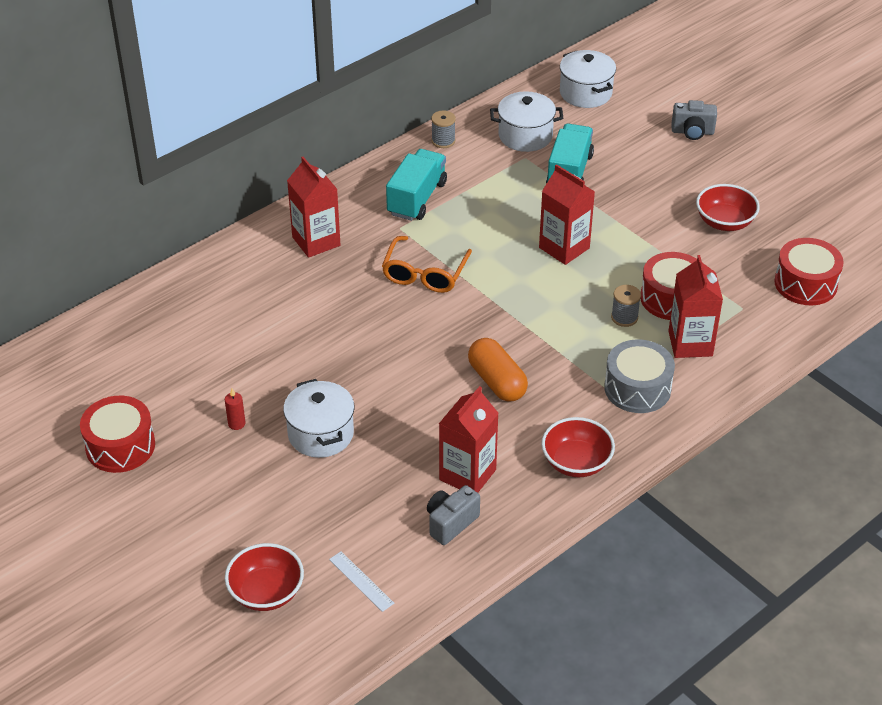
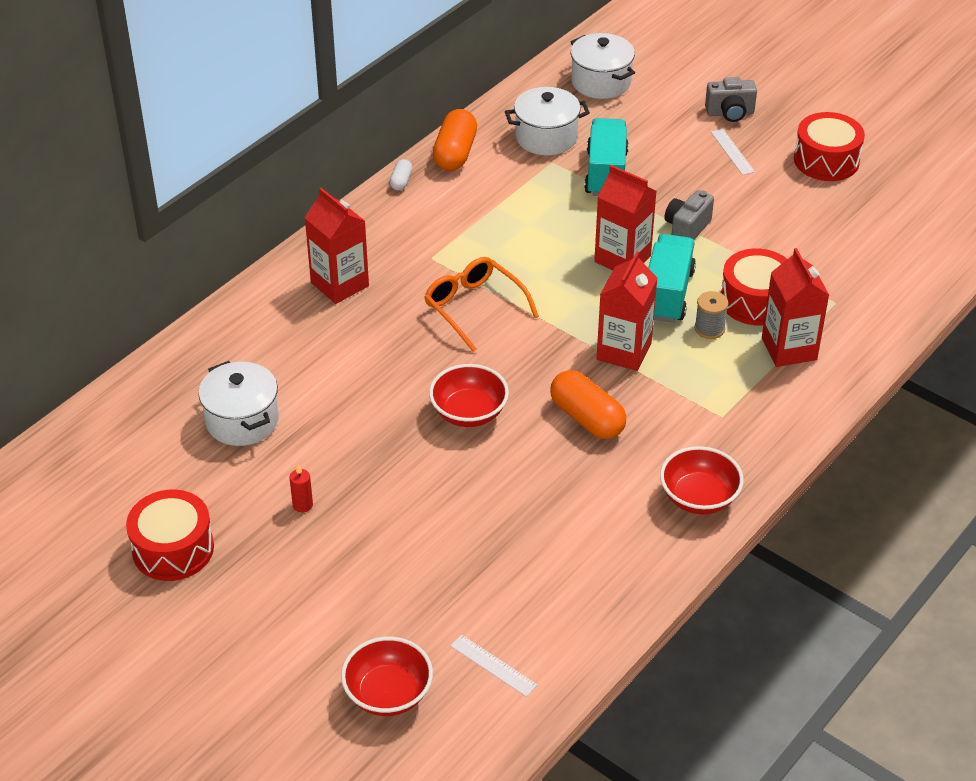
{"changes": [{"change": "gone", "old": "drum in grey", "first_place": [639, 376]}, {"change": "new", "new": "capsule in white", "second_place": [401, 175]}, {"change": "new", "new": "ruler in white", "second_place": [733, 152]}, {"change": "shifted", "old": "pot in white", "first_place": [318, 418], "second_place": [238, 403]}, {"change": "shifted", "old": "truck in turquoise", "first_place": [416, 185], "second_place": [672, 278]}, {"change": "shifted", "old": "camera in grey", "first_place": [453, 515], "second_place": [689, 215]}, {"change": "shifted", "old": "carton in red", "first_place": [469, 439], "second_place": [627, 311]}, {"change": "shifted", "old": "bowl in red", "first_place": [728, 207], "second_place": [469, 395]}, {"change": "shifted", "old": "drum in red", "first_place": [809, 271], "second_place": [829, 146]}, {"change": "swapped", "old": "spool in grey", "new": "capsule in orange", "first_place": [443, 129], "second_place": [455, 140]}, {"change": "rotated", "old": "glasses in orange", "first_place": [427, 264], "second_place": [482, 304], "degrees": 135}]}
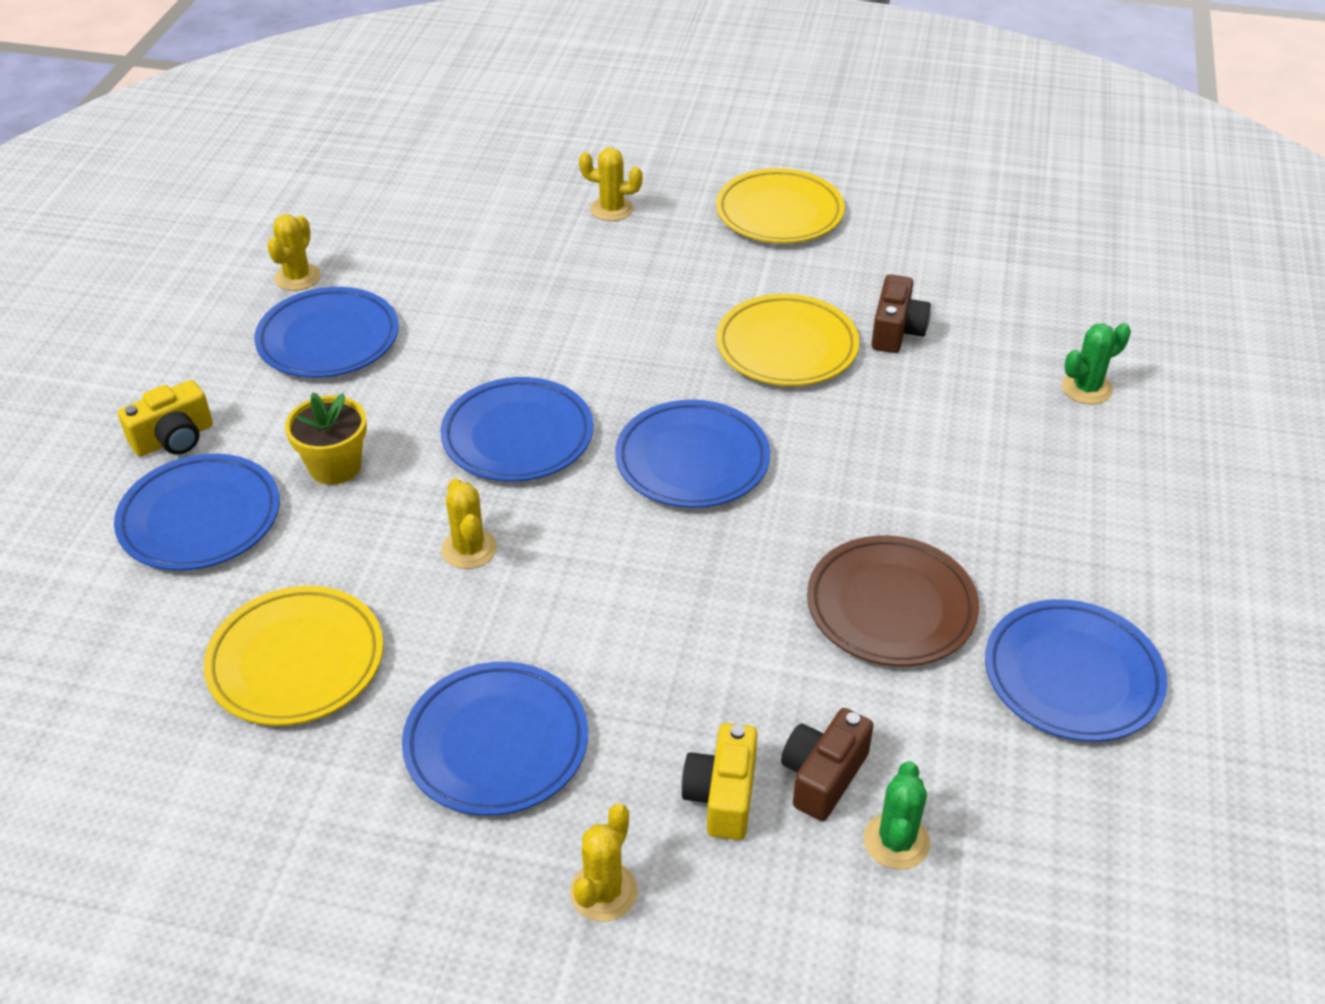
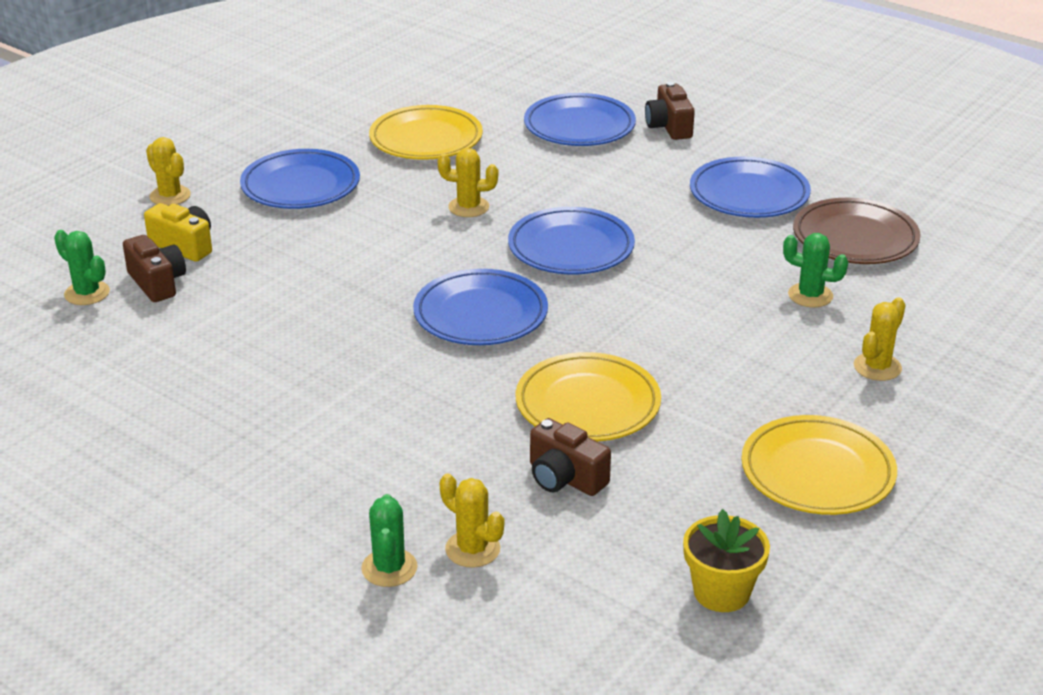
{"changes": [{"change": "gone", "old": "plate in blue", "first_place": [1076, 670]}, {"change": "new", "new": "cactus in green", "second_place": [815, 270]}, {"change": "shifted", "old": "cactus in yellow", "first_place": [294, 252], "second_place": [472, 520]}, {"change": "shifted", "old": "flower pot in yellow", "first_place": [326, 439], "second_place": [726, 560]}, {"change": "shifted", "old": "plate in brown", "first_place": [893, 600], "second_place": [857, 231]}, {"change": "repainted", "old": "camera in yellow", "new": "camera in brown", "first_place": [165, 418], "second_place": [670, 111]}]}
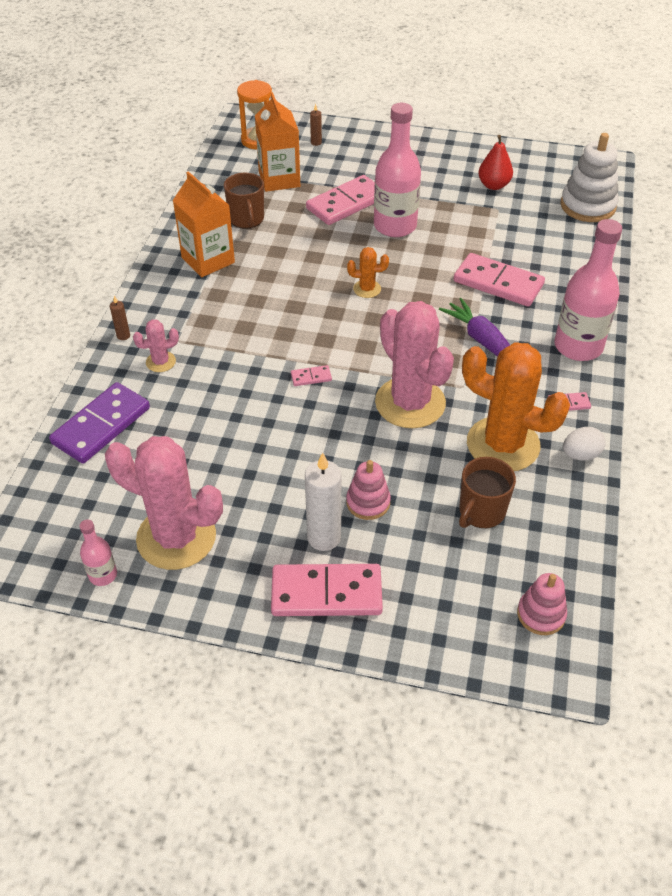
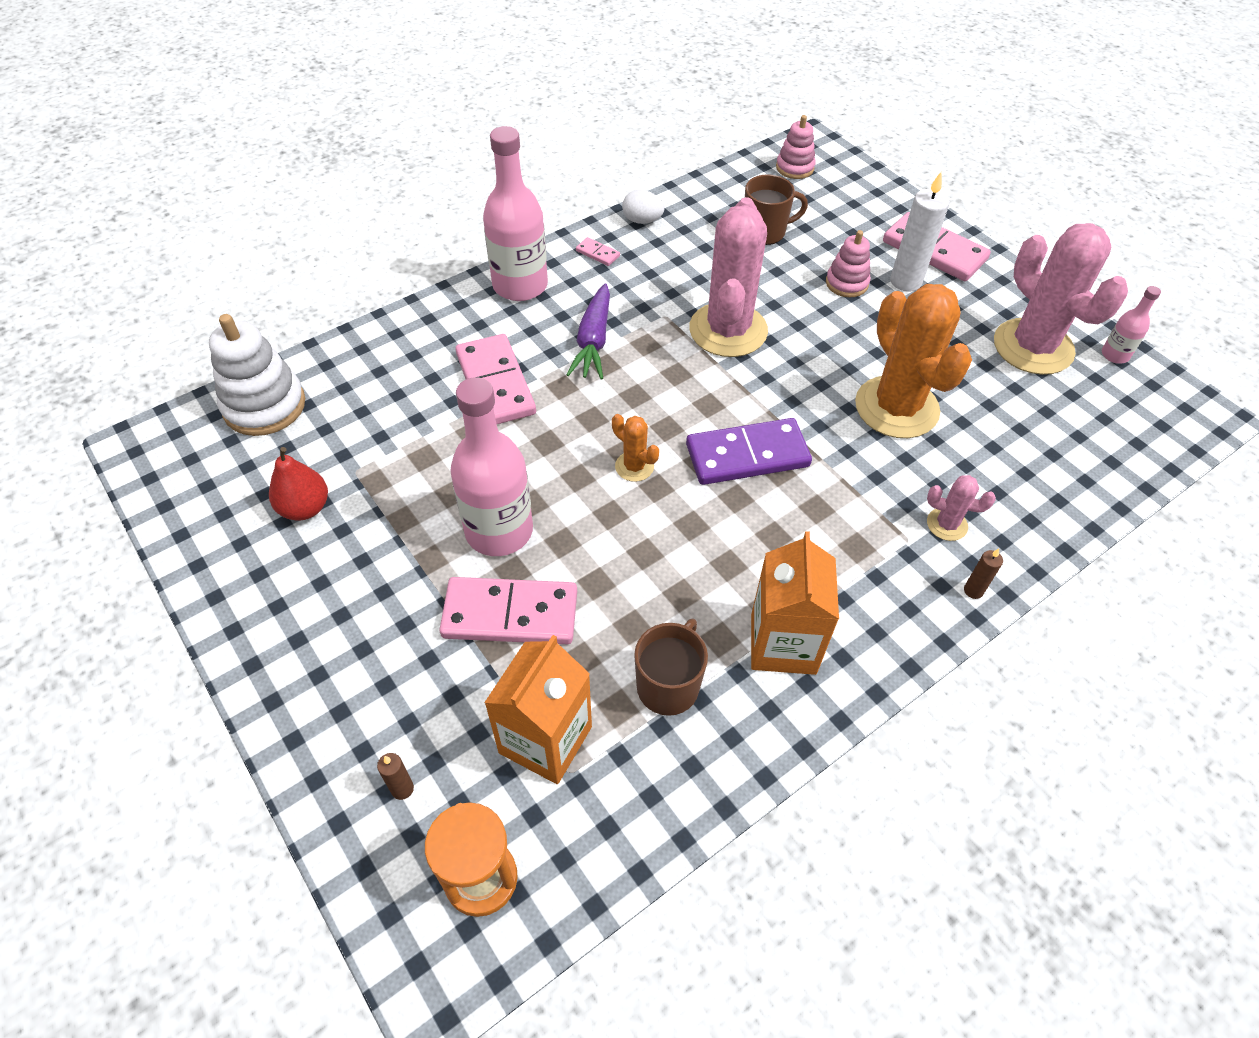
{"changes": [{"change": "gone", "old": "domino in pink", "first_place": [311, 375]}, {"change": "shifted", "old": "domino in purple", "first_place": [99, 422], "second_place": [749, 451]}, {"change": "shifted", "old": "cactus in orange", "first_place": [516, 406], "second_place": [913, 361]}]}
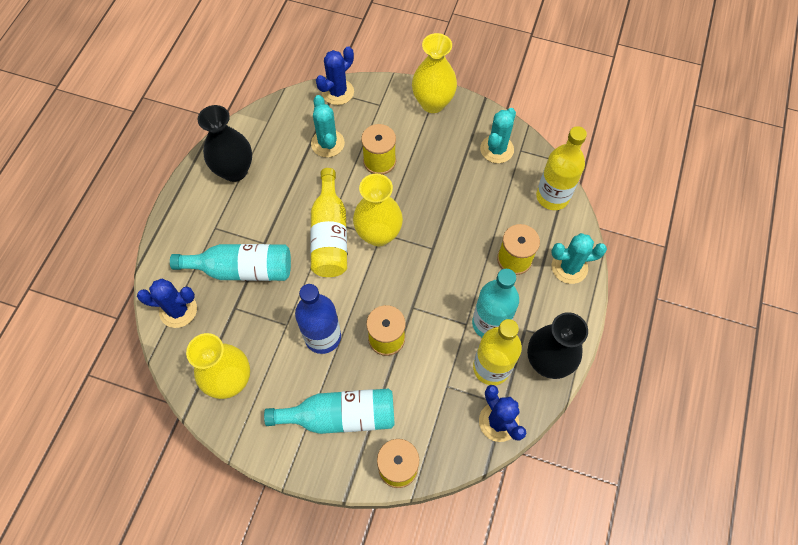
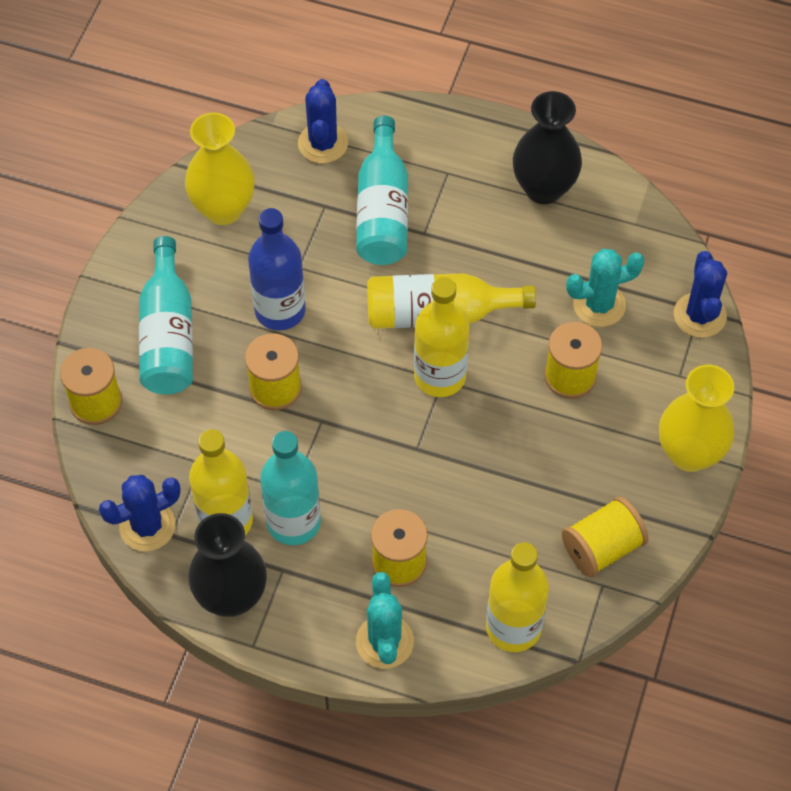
{"changes": [{"change": "swapped", "old": "vase in yellow", "new": "bottle in yellow", "first_place": [378, 210], "second_place": [442, 337]}, {"change": "swapped", "old": "cactus in turquoise", "new": "spool in yellow", "first_place": [498, 135], "second_place": [605, 537]}, {"change": "rotated", "old": "cactus in blue", "first_place": [335, 75], "second_place": [700, 294], "degrees": 45}]}
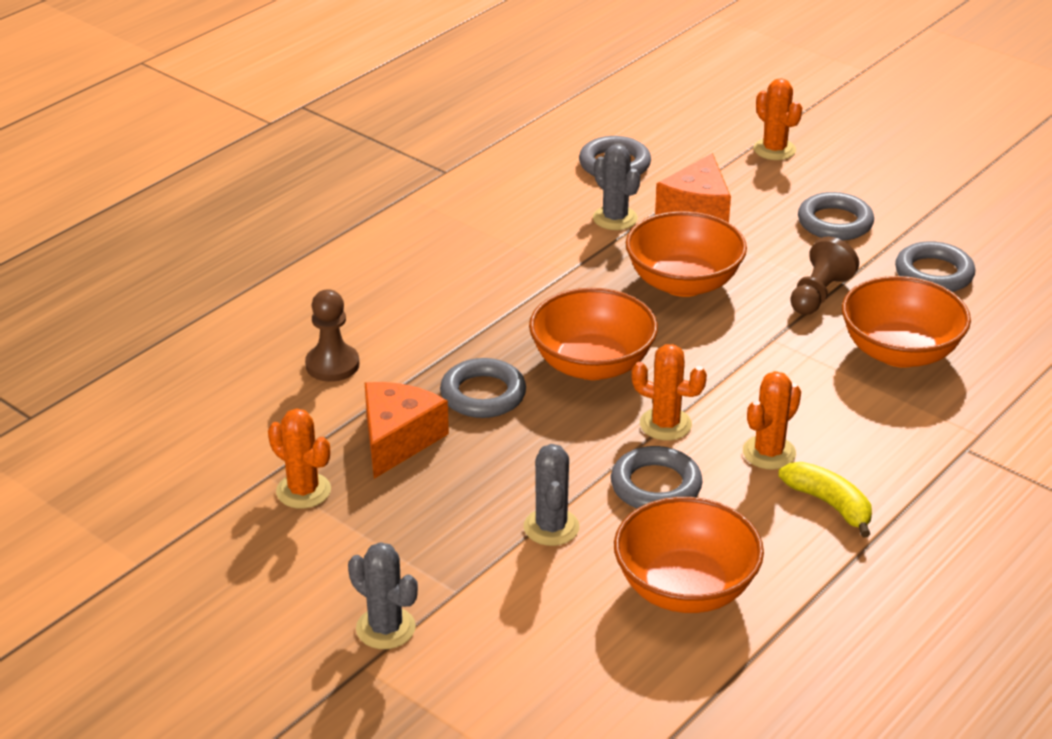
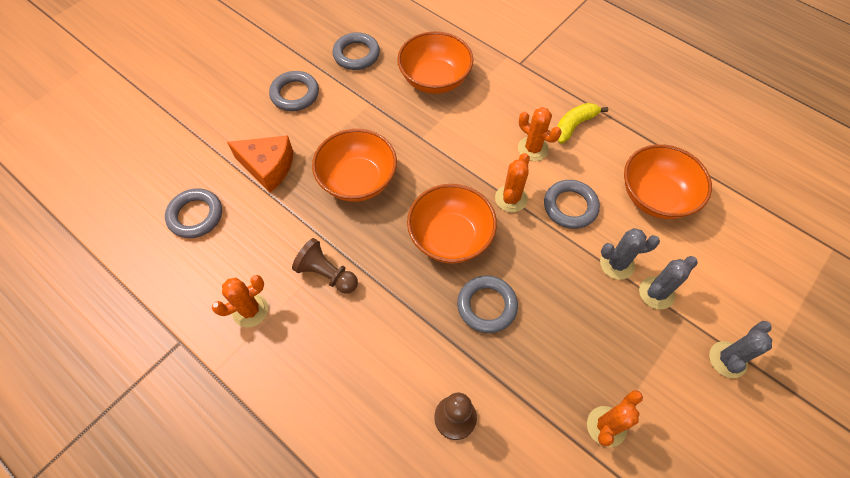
{"changes": [{"change": "gone", "old": "cheese in orange", "first_place": [407, 430]}, {"change": "shifted", "old": "cactus in grey", "first_place": [616, 187], "second_place": [668, 282]}, {"change": "shifted", "old": "cactus in orange", "first_place": [778, 119], "second_place": [240, 301]}, {"change": "shifted", "old": "pawn in brown", "first_place": [824, 276], "second_place": [325, 266]}]}
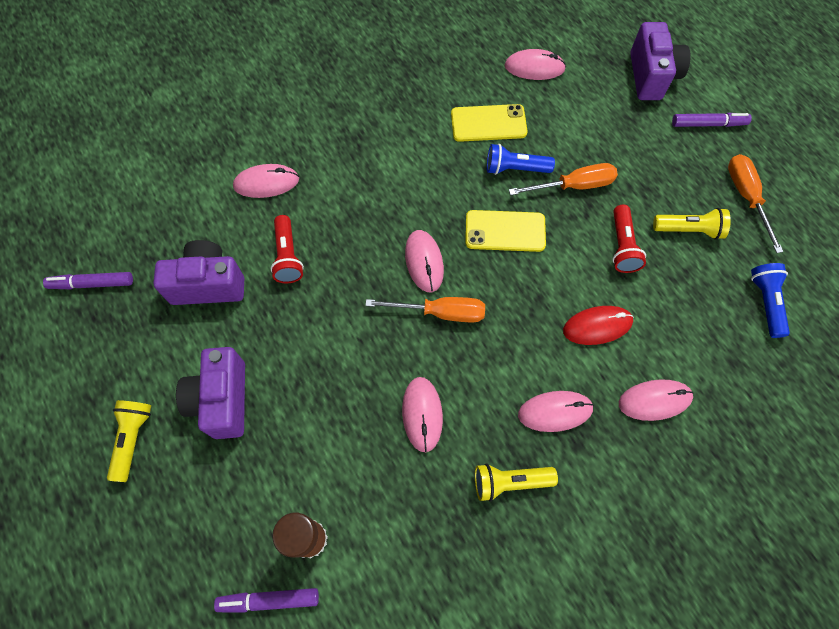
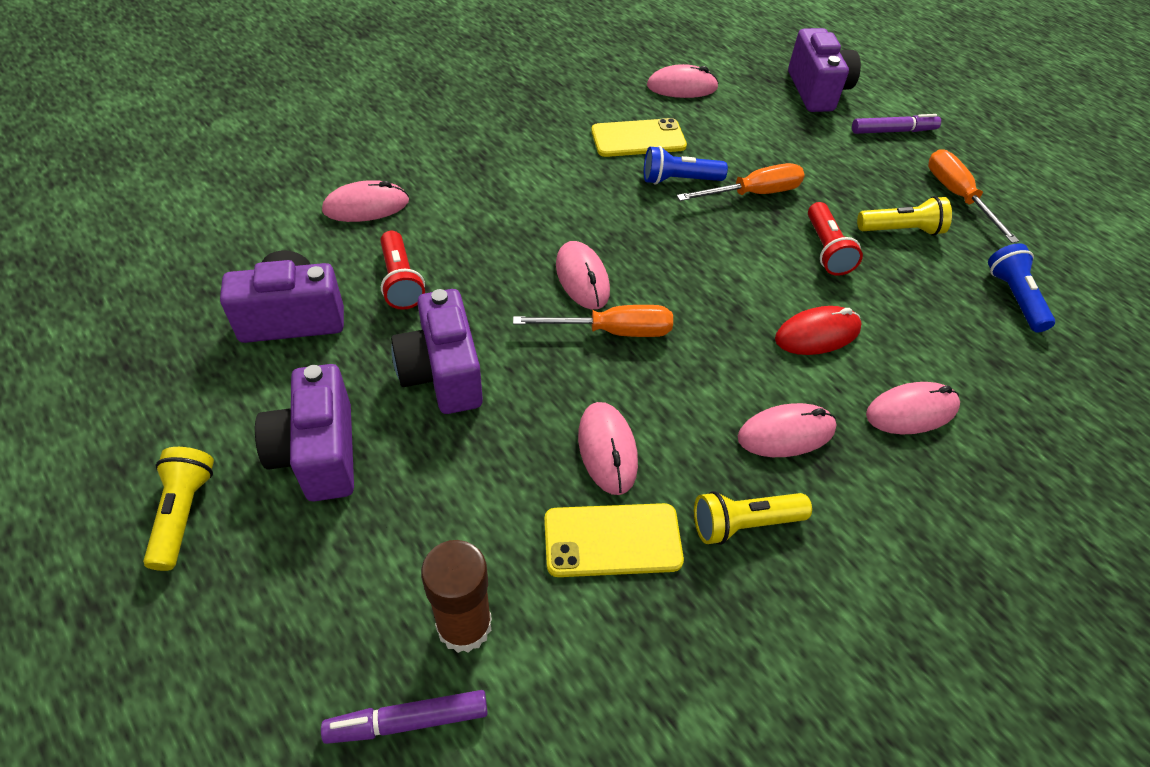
{"changes": [{"change": "gone", "old": "marker in purple", "first_place": [88, 280]}, {"change": "new", "new": "camera in purple", "second_place": [437, 351]}, {"change": "shifted", "old": "phone in yellow", "first_place": [505, 231], "second_place": [614, 540]}]}
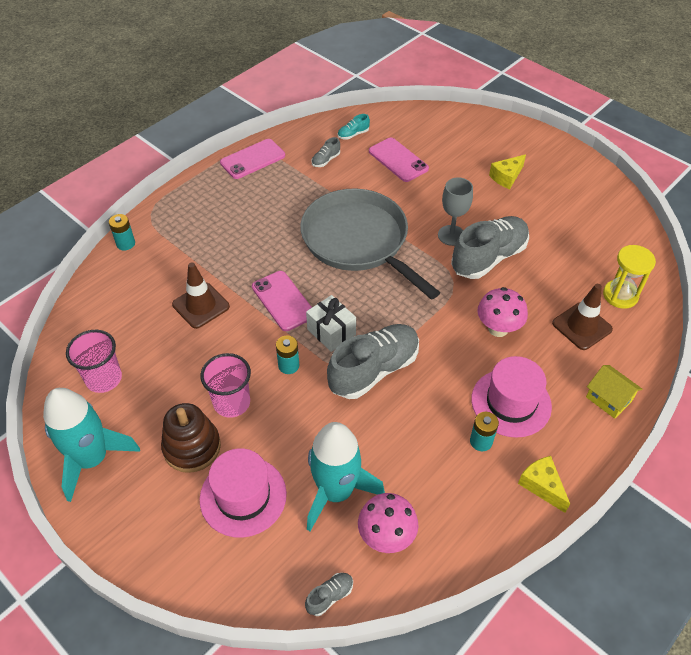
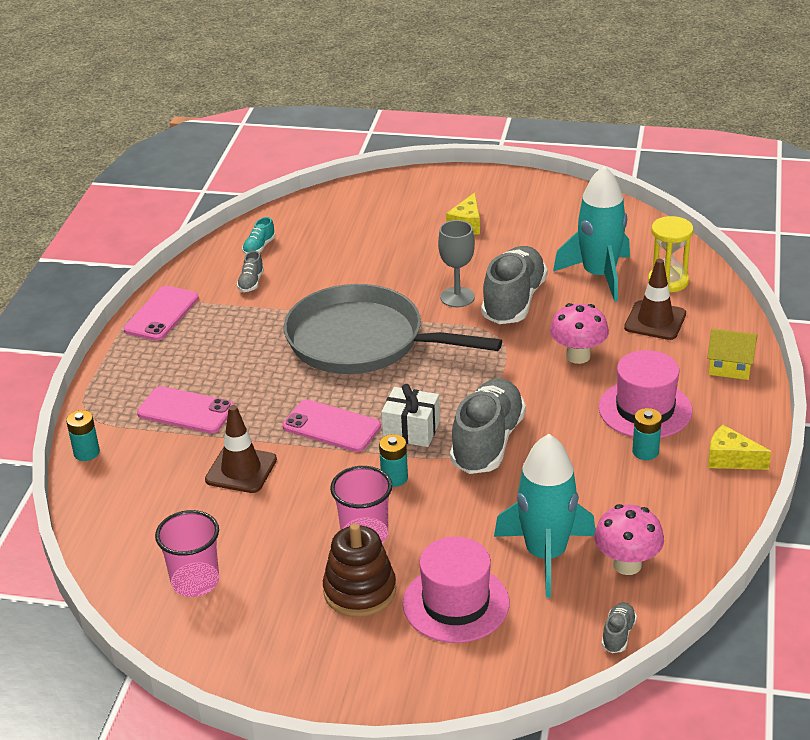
{"changes": [{"change": "shifted", "old": "rocket in turquoise", "first_place": [91, 445], "second_place": [591, 233]}, {"change": "shifted", "old": "phone in pink", "first_place": [399, 160], "second_place": [185, 410]}]}
